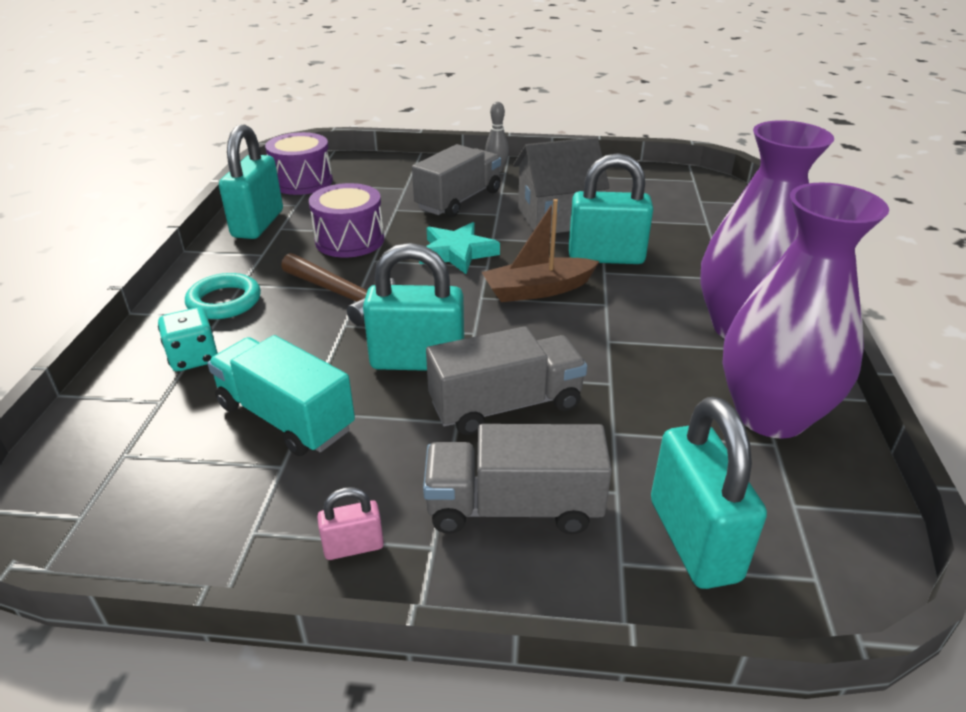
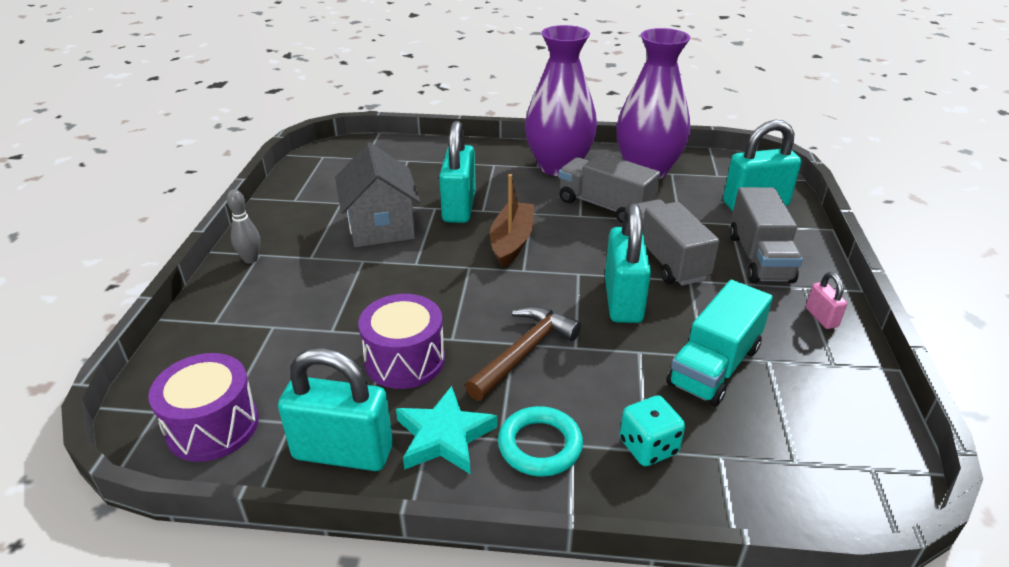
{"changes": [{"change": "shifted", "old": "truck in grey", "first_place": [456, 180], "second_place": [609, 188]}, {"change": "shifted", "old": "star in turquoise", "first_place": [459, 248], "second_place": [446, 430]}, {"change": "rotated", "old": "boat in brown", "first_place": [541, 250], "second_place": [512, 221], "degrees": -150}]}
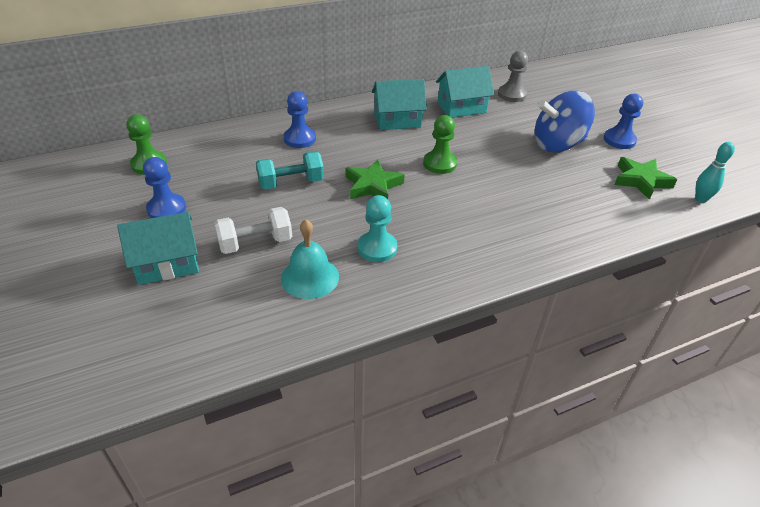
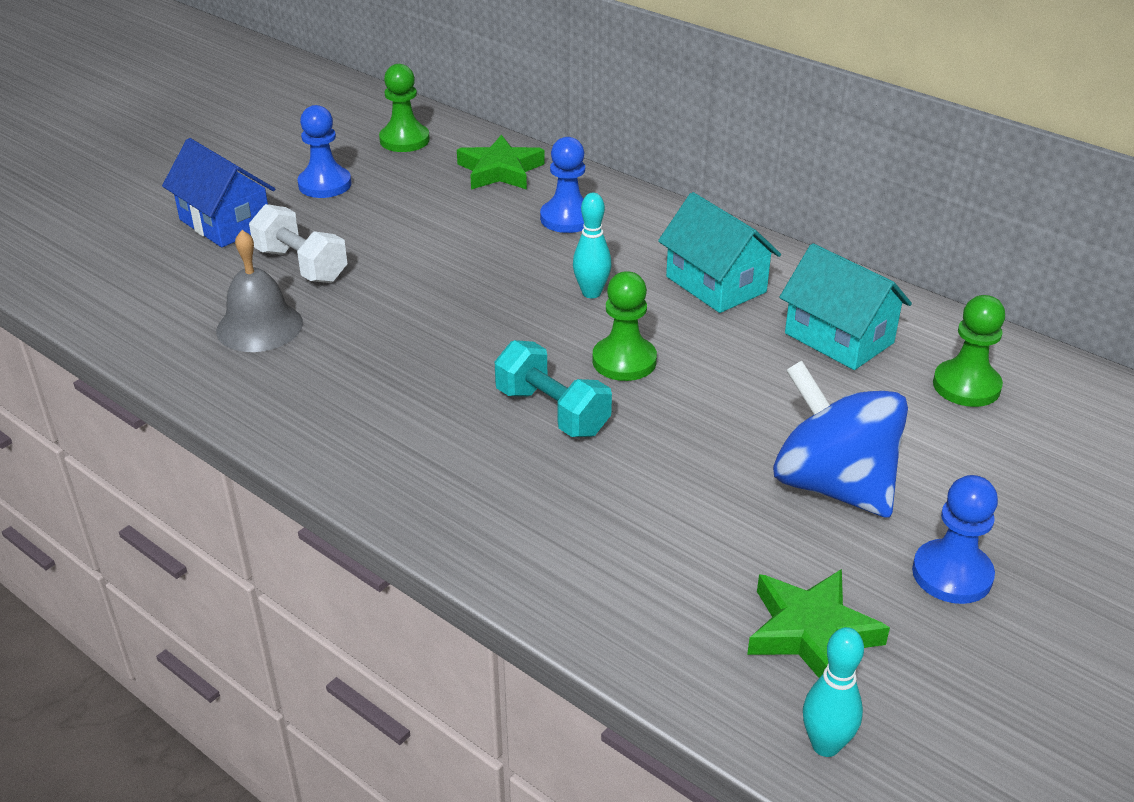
{"changes": [{"change": "gone", "old": "pawn in turquoise", "first_place": [377, 228]}, {"change": "new", "new": "bowling pin in turquoise", "second_place": [592, 245]}, {"change": "shifted", "old": "dumbbell in turquoise", "first_place": [290, 170], "second_place": [553, 388]}, {"change": "shifted", "old": "star in green", "first_place": [375, 179], "second_place": [501, 162]}, {"change": "repainted", "old": "house in turquoise", "new": "house in blue", "first_place": [158, 248], "second_place": [218, 192]}, {"change": "repainted", "old": "bell in turquoise", "new": "bell in grey", "first_place": [310, 259], "second_place": [259, 291]}, {"change": "repainted", "old": "pawn in grey", "new": "pawn in green", "first_place": [513, 76], "second_place": [969, 351]}]}
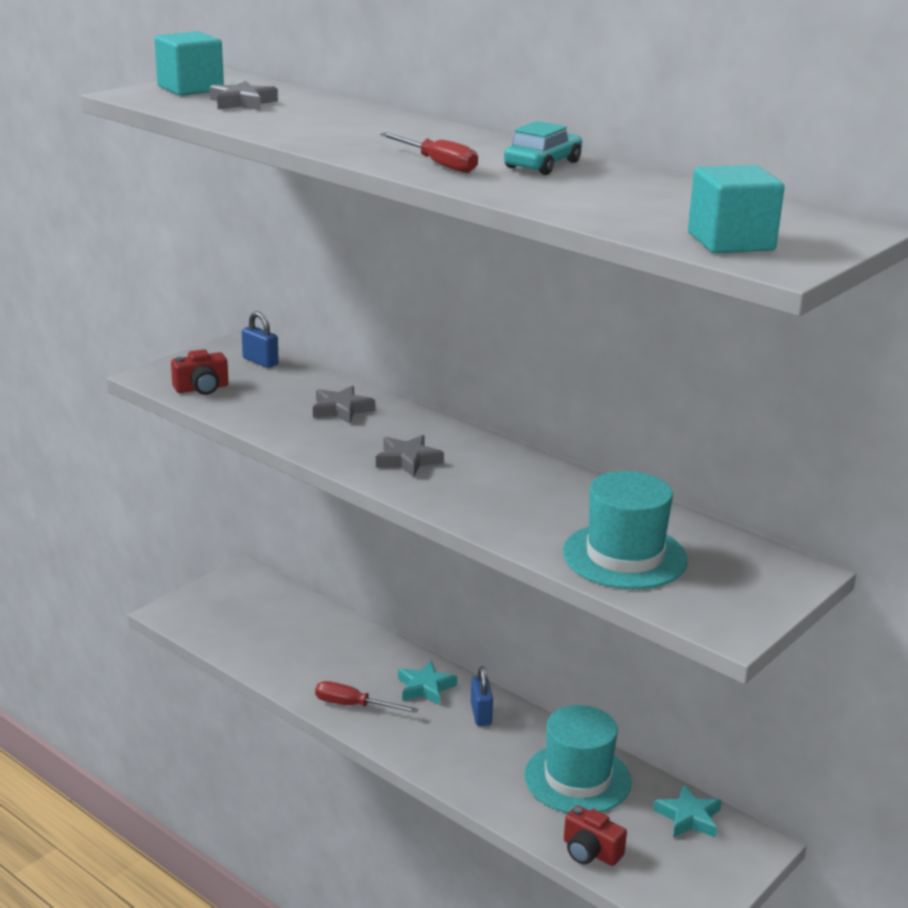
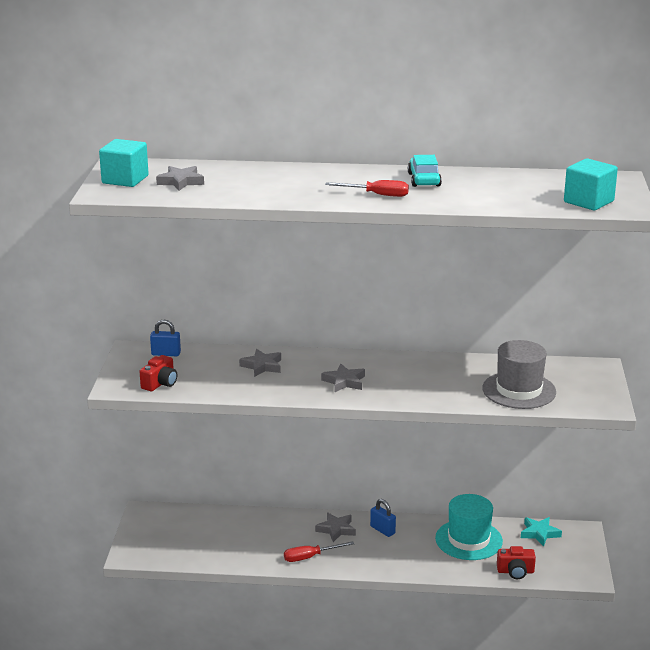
{"changes": [{"change": "repainted", "old": "star in turquoise", "new": "star in grey", "first_place": [427, 683], "second_place": [335, 527]}, {"change": "repainted", "old": "hat in turquoise", "new": "hat in grey", "first_place": [625, 530], "second_place": [519, 374]}]}
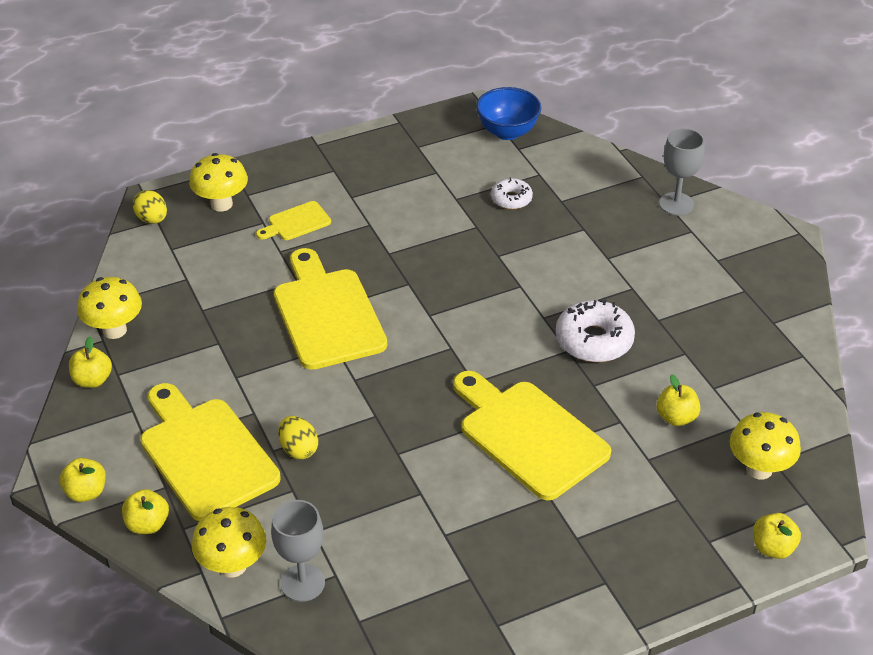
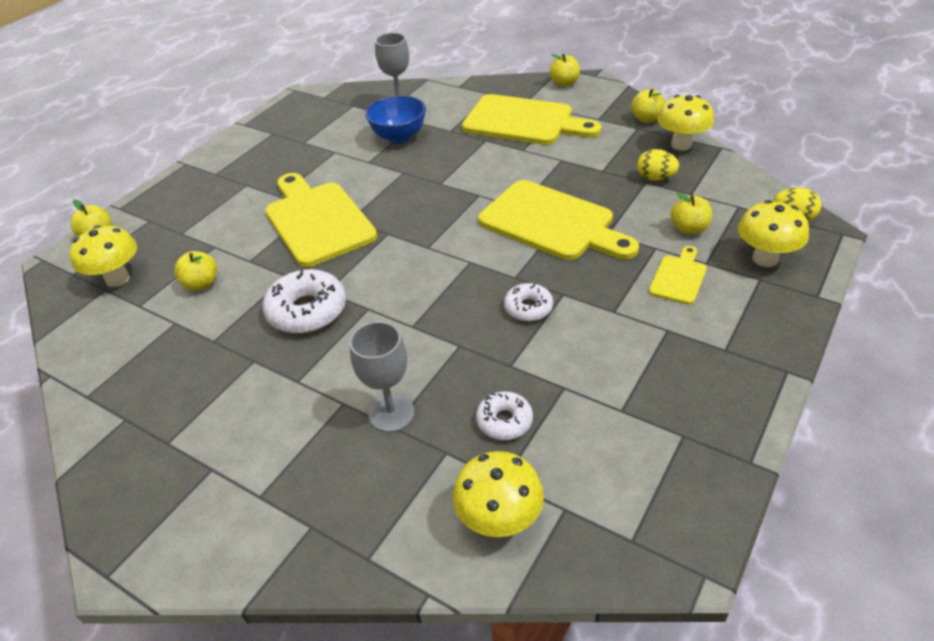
{"changes": [{"change": "new", "new": "donut in white", "second_place": [528, 302]}, {"change": "shifted", "old": "apple in yellow", "first_place": [145, 511], "second_place": [691, 213]}, {"change": "shifted", "old": "mushroom in yellow", "first_place": [229, 542], "second_place": [498, 494]}, {"change": "shifted", "old": "egg in yellow", "first_place": [298, 437], "second_place": [658, 165]}, {"change": "shifted", "old": "bowl in blue", "first_place": [508, 113], "second_place": [395, 119]}, {"change": "shifted", "old": "goblet in grey", "first_place": [682, 171], "second_place": [382, 376]}, {"change": "rotated", "old": "cutting board in yellow", "first_place": [532, 435], "second_place": [321, 220], "degrees": -135}]}
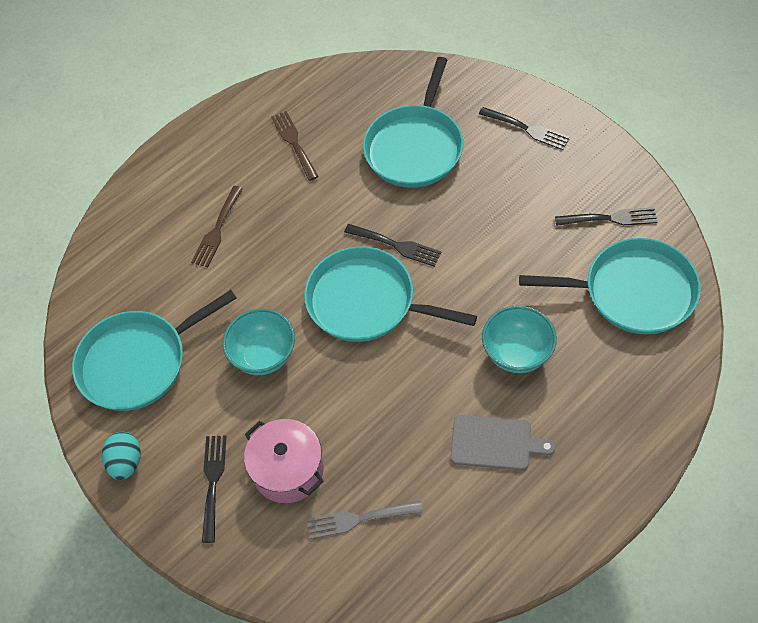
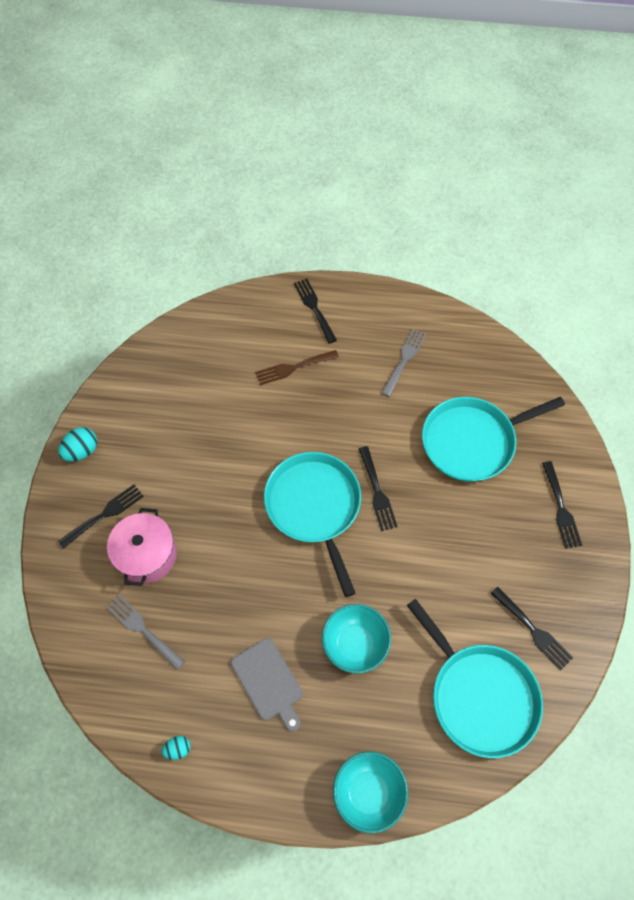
{"changes": [{"change": "gone", "old": "pan in turquoise", "first_place": [154, 350]}, {"change": "new", "new": "egg in turquoise", "second_place": [176, 748]}, {"change": "new", "new": "fork in black", "second_place": [315, 311]}, {"change": "shifted", "old": "bowl in turquoise", "first_place": [258, 342], "second_place": [370, 792]}, {"change": "repainted", "old": "fork in brown", "new": "fork in grey", "first_place": [295, 146], "second_place": [404, 363]}]}
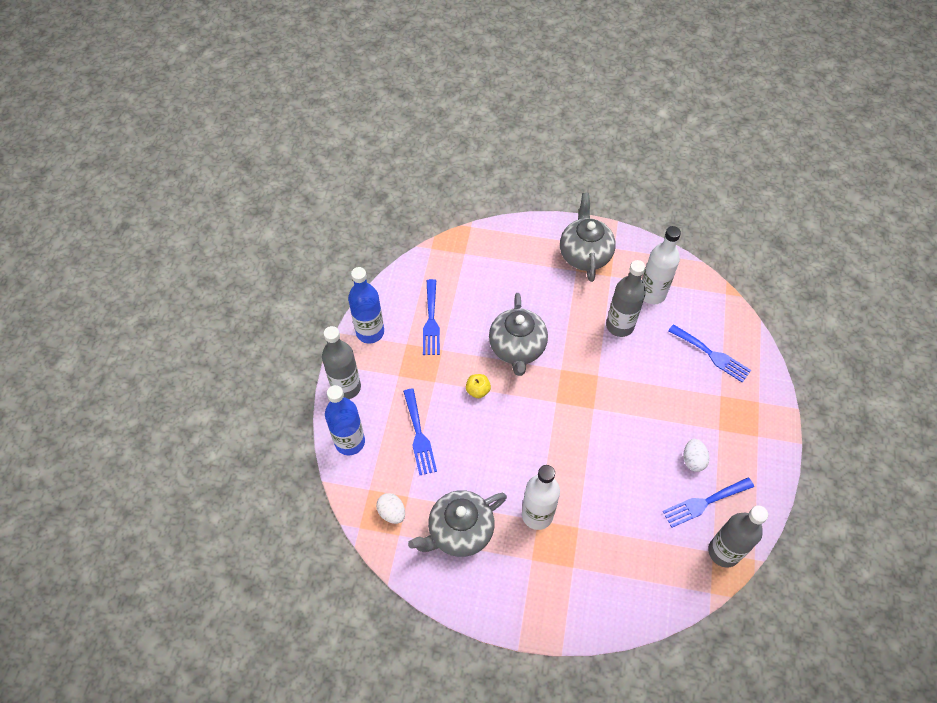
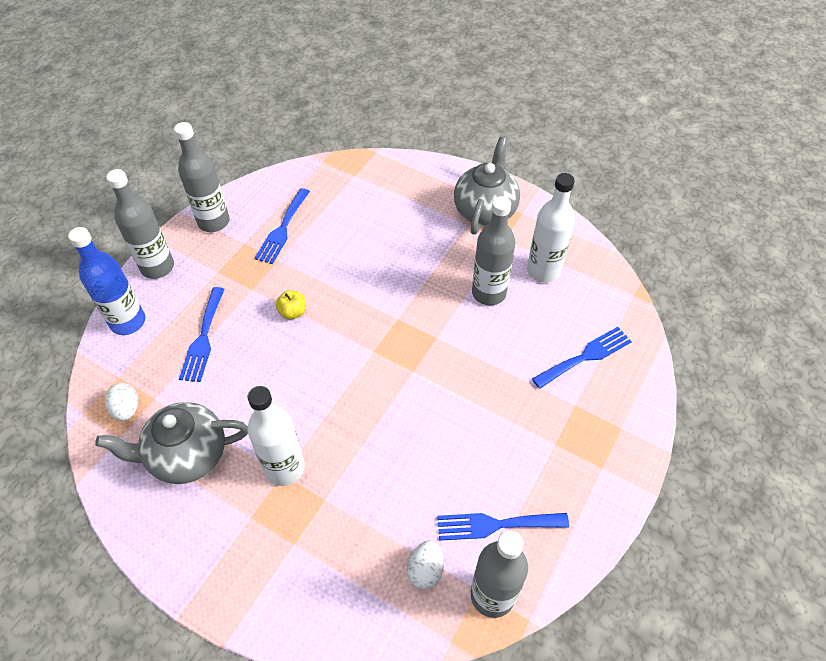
{"changes": [{"change": "gone", "old": "teapot in grey", "first_place": [518, 334]}, {"change": "shifted", "old": "egg in white", "first_place": [696, 455], "second_place": [425, 564]}, {"change": "repainted", "old": "bottle in blue", "new": "bottle in grey", "first_place": [366, 305], "second_place": [202, 177]}, {"change": "rotated", "old": "fork in blue", "first_place": [709, 353], "second_place": [582, 358], "degrees": -90}]}
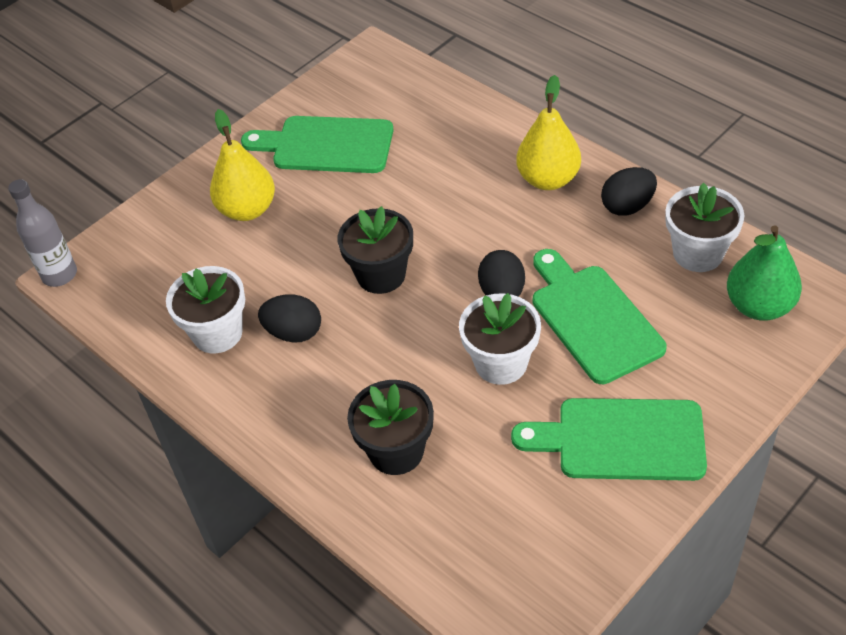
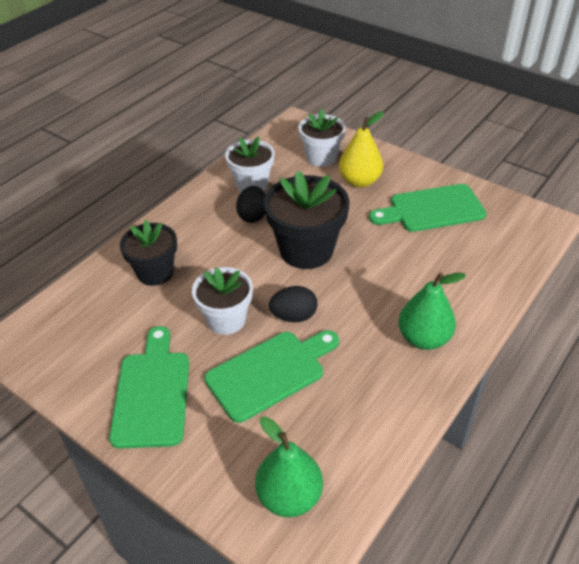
{"changes": [{"change": "gone", "old": "bottle in grey", "first_place": [42, 233]}, {"change": "gone", "old": "egg in black", "first_place": [629, 191]}, {"change": "shifted", "old": "flower pot in white", "first_place": [705, 227], "second_place": [322, 138]}, {"change": "repainted", "old": "pear in yellow", "new": "pear in green", "first_place": [548, 132], "second_place": [432, 311]}, {"change": "rotated", "old": "cutting board in green", "first_place": [317, 144], "second_place": [427, 208], "degrees": -105}, {"change": "scaled", "old": "flower pot in black", "first_place": [375, 250], "second_place": [306, 219], "factor": 1.52}]}
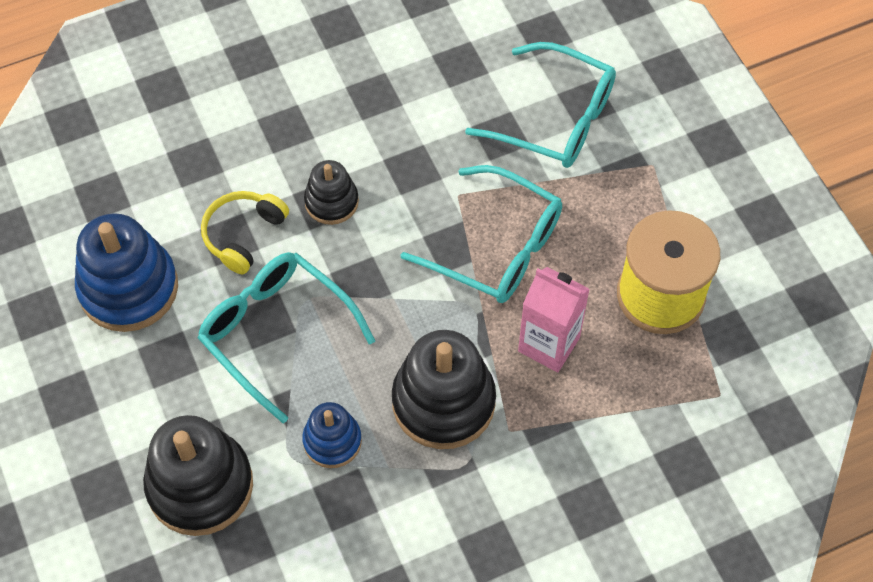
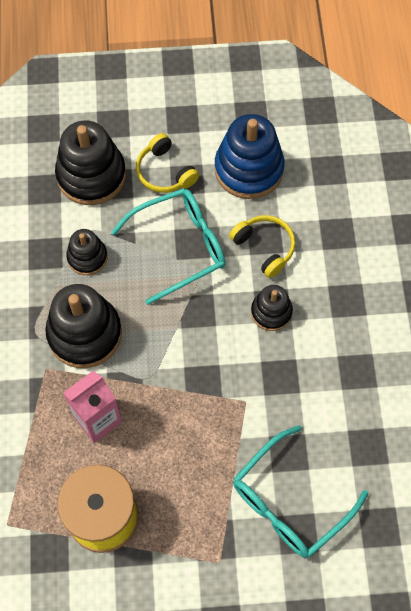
{"changes": [{"change": "gone", "old": "glasses in turquoise", "first_place": [481, 234]}, {"change": "new", "new": "headphones in yellow", "second_place": [167, 163]}, {"change": "repainted", "old": "stacking toy in blue", "new": "stacking toy in black", "first_place": [332, 435], "second_place": [87, 252]}]}
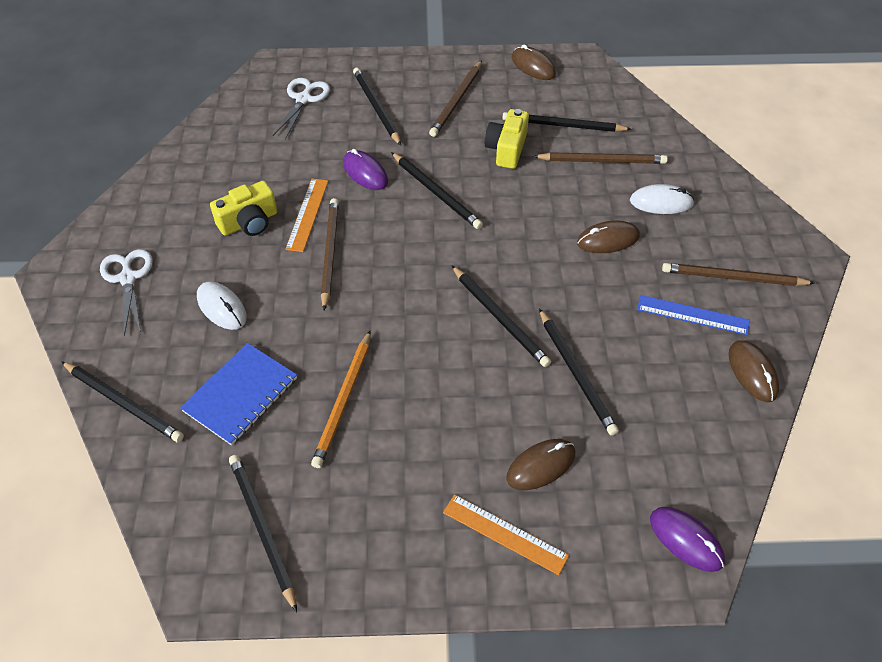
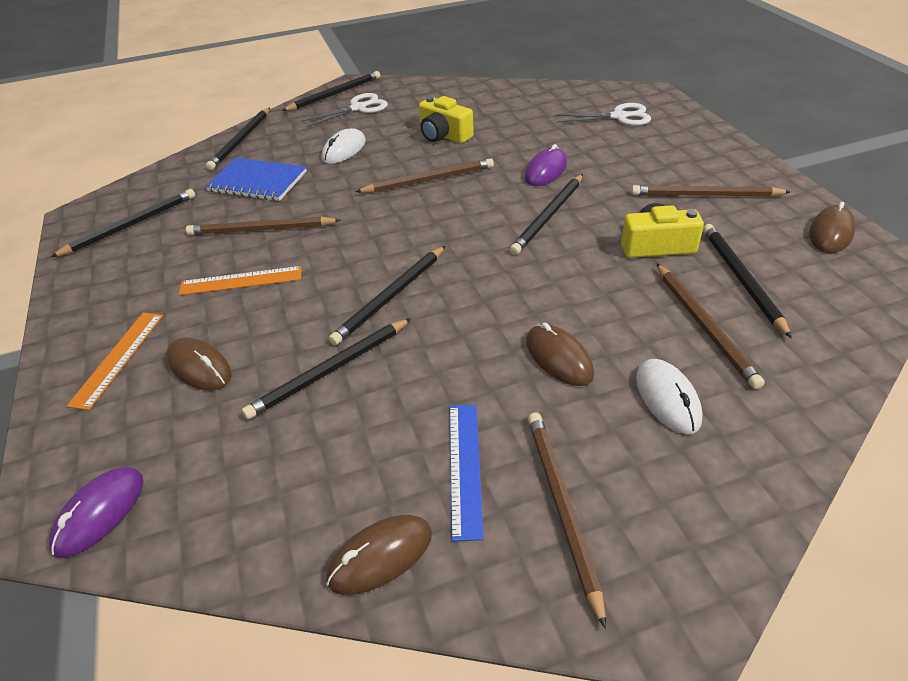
{"changes": [{"change": "shifted", "old": "ruler in orange", "first_place": [306, 215], "second_place": [240, 280]}, {"change": "shifted", "old": "pencil in black", "first_place": [377, 107], "second_place": [331, 91]}, {"change": "repainted", "old": "pencil in orange", "new": "pencil in brown", "first_place": [341, 399], "second_place": [263, 225]}]}
